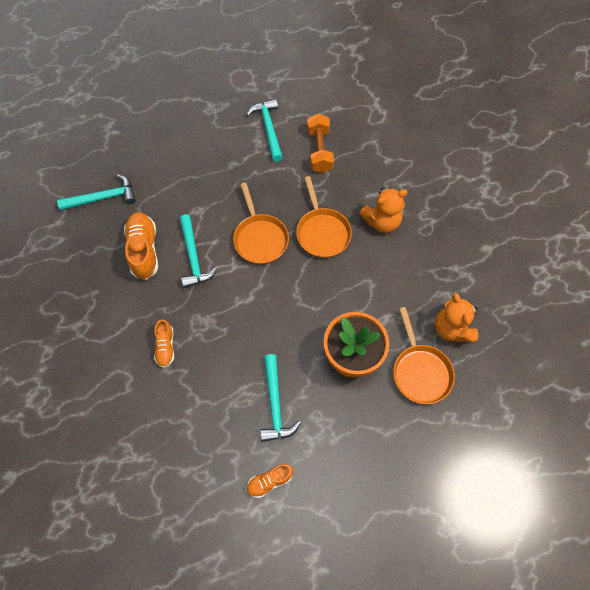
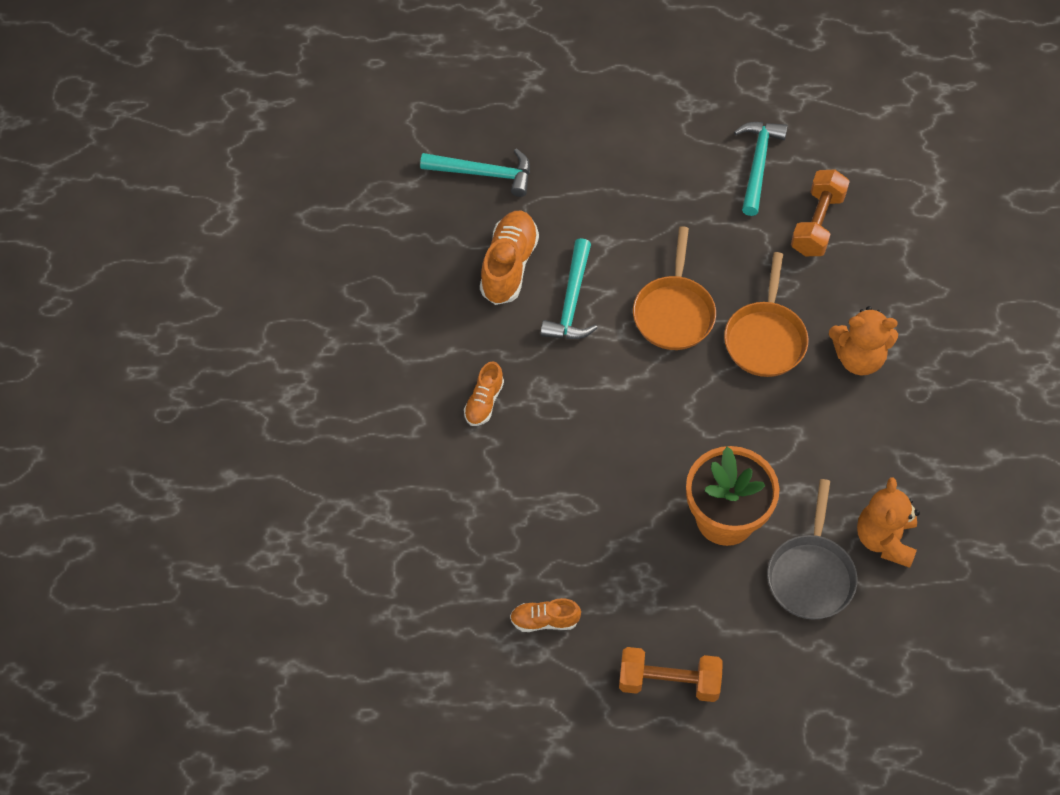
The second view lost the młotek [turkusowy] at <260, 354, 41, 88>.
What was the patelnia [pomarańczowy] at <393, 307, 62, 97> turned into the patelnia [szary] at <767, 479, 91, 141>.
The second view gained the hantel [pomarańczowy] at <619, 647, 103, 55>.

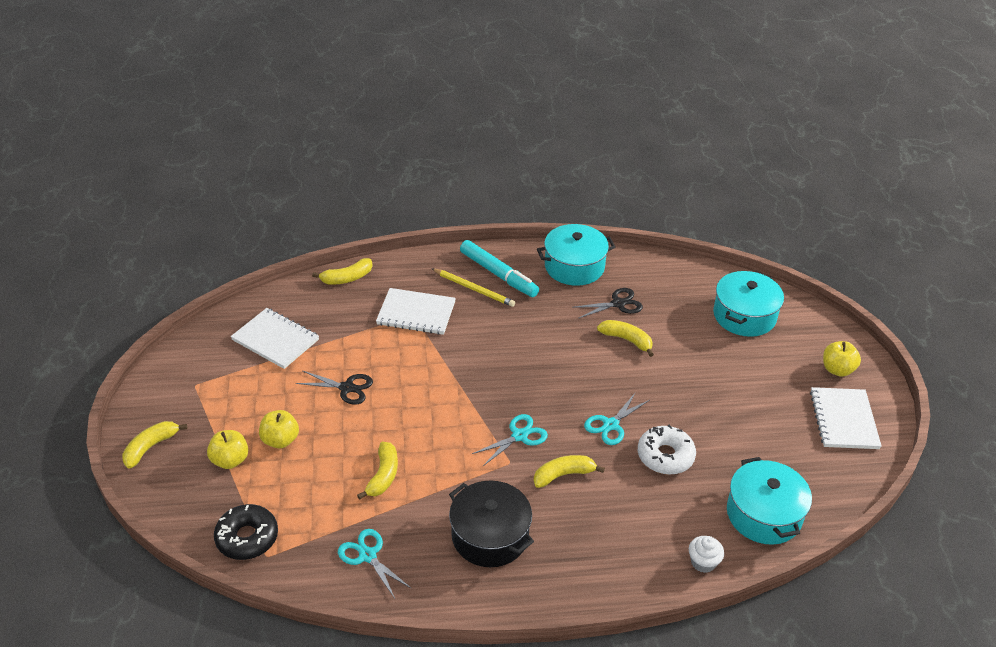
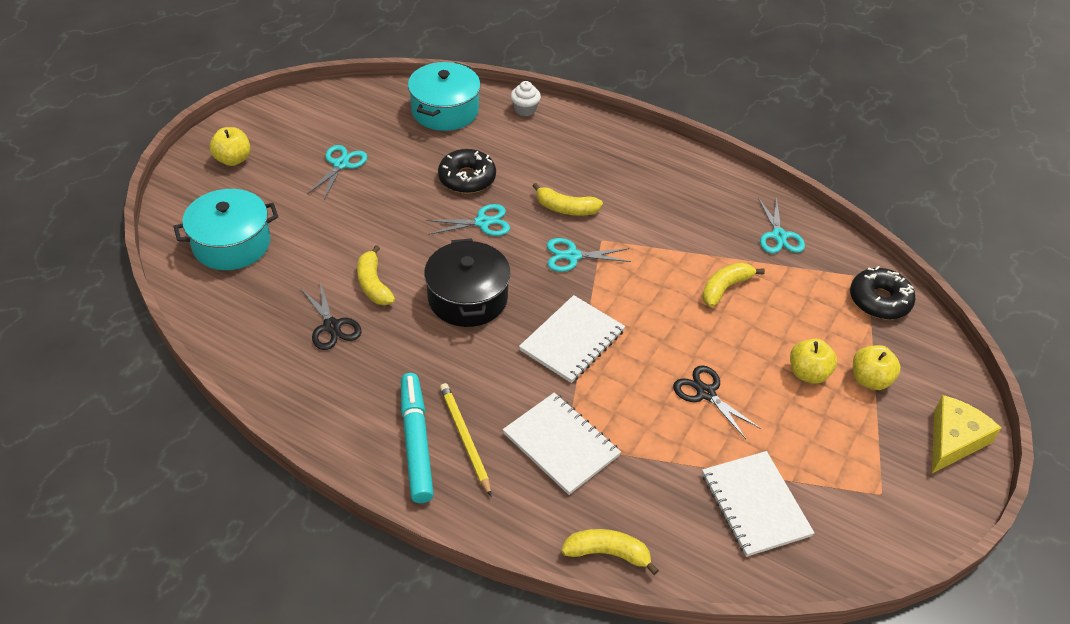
Where the banan [żółty] stood at <122, 421, 65, 48>, the ser [żółty] came to stand at <932, 395, 69, 78>.
The garnek [czarny] ended up elsewhere, having gone from <449, 481, 85, 86> to <424, 238, 87, 89>.
The second view lost the garnek [turkusowy] at <537, 224, 78, 62>.
The nożyczki [czarny] at <572, 288, 71, 30> ended up facing another way, 135 degrees counterclockwise from before.
What was the donut [biały] at <638, 425, 58, 50> turned into the donut [czarny] at <438, 149, 58, 45>.
The zeszyt [biały] ended up elsewhere, having gone from <810, 387, 72, 62> to <519, 295, 106, 88>.
The second view gained the nożyczki [turkusowy] at <307, 145, 60, 54>.

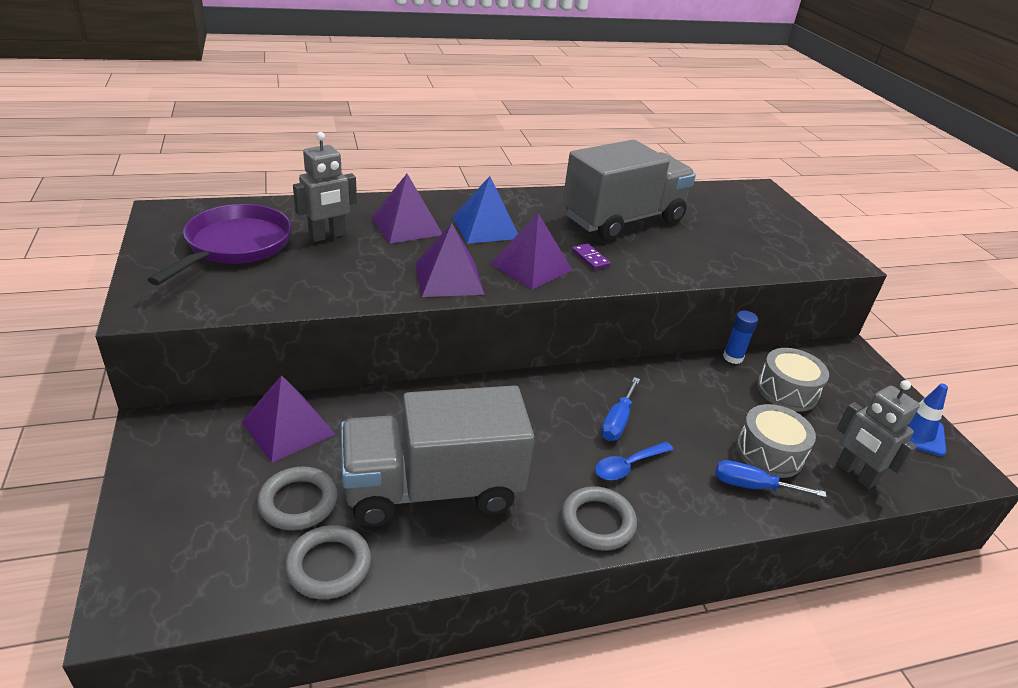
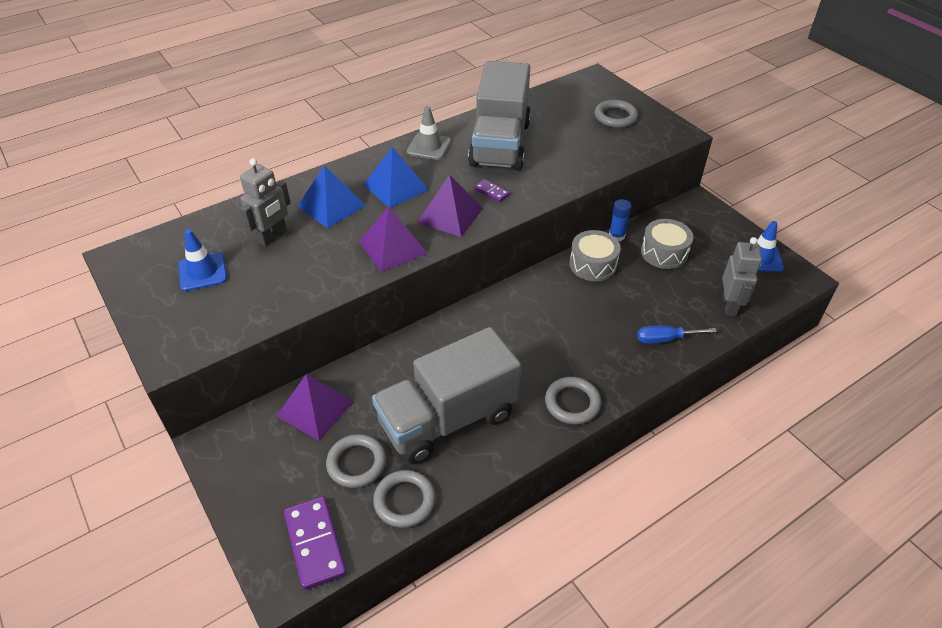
Where the patelnia [fioletowy] stood at <147, 204, 145, 81>, the pachołek [niebieski] came to stand at <178, 229, 49, 62>.
What was the piramida [fioletowy] at <371, 174, 71, 70> turned into the piramida [niebieski] at <298, 165, 68, 63>.
The ciężarówka [szary] at <562, 140, 134, 101> ended up facing another way, 150 degrees clockwise from before.
The second view lost the łyżka [niebieski] at <595, 442, 78, 38>.
The second view lost the śrubokręt [niebieski] at <601, 377, 39, 64>.
The bęben [szary] ended up elsewhere, having gone from <736, 404, 80, 74> to <570, 230, 51, 51>.
The robot [szary] at <836, 380, 84, 109> ended up facing another way, 120 degrees counterclockwise from before.
The second view gained the kostka domina [fioletowy] at <284, 496, 63, 94>.
The second view gained the pachołek [szary] at <407, 106, 44, 54>.
The second view gained the pierścień [szary] at <594, 100, 44, 28>.

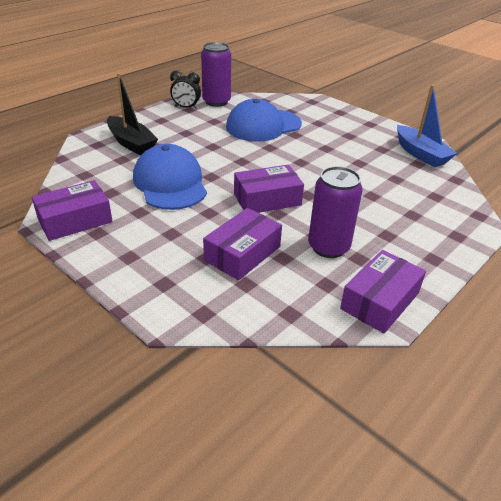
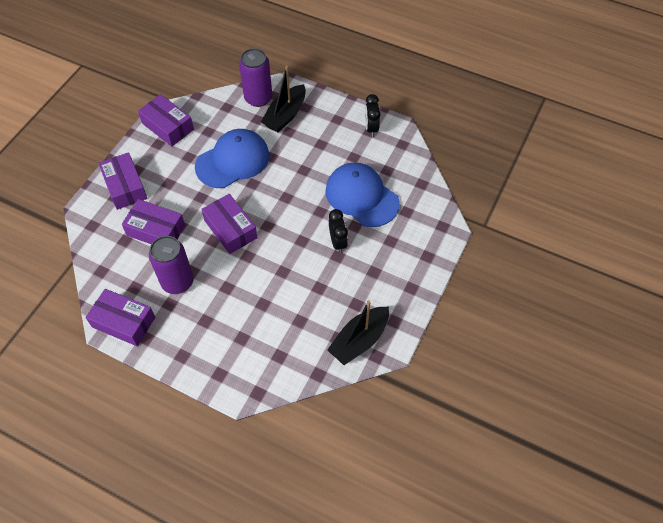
The puszka [fioletowy] ended up elsewhere, having gone from <201, 42, 30, 65> to <239, 48, 33, 59>.
What was the łódka [niebieski] at <397, 85, 60, 82> turned into the łódka [czarny] at <327, 300, 62, 65>.
The second view gained the pudełko [fioletowy] at <98, 152, 49, 58>.
The second view gained the budzik [czarny] at <329, 209, 19, 44>.

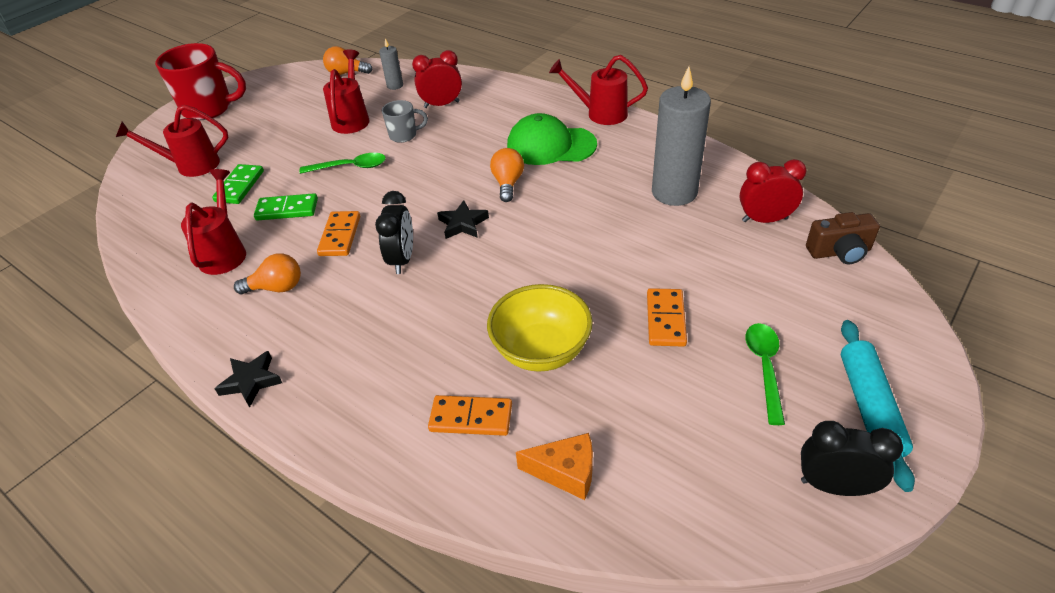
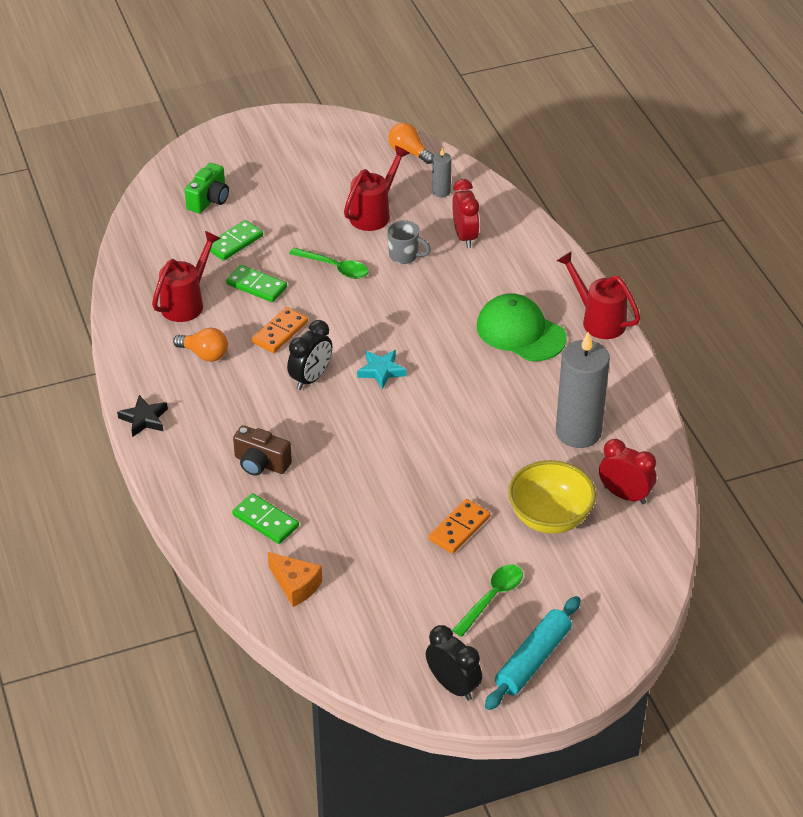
Where the konewka [czerwony] stood at <116, 105, 112, 72>, the aparat fotograficzny [zielony] came to stand at <185, 163, 44, 51>.
The second view lost the kubek [czerwony] at <155, 43, 91, 77>.
The budzik [czerwony] at <412, 50, 50, 58> ended up facing another way, 60 degrees clockwise from before.
What was the kostka domina [pomarańczowy] at <428, 395, 84, 41> turned into the kostka domina [zielony] at <232, 493, 67, 51>.
What was the gwiazda [czarny] at <437, 200, 52, 39> turned into the gwiazda [turkusowy] at <357, 350, 49, 40>.
The miska [żółty] ended up elsewhere, having gone from <487, 284, 106, 88> to <508, 460, 88, 74>.
The second view lost the żarówka [pomarańczowy] at <490, 148, 34, 54>.
The aparat fotograficzny [brązowy] ended up elsewhere, having gone from <806, 212, 74, 52> to <233, 425, 59, 51>.

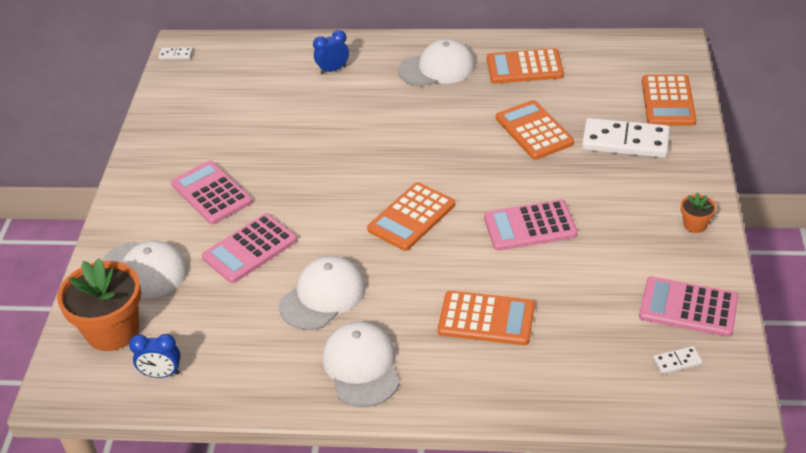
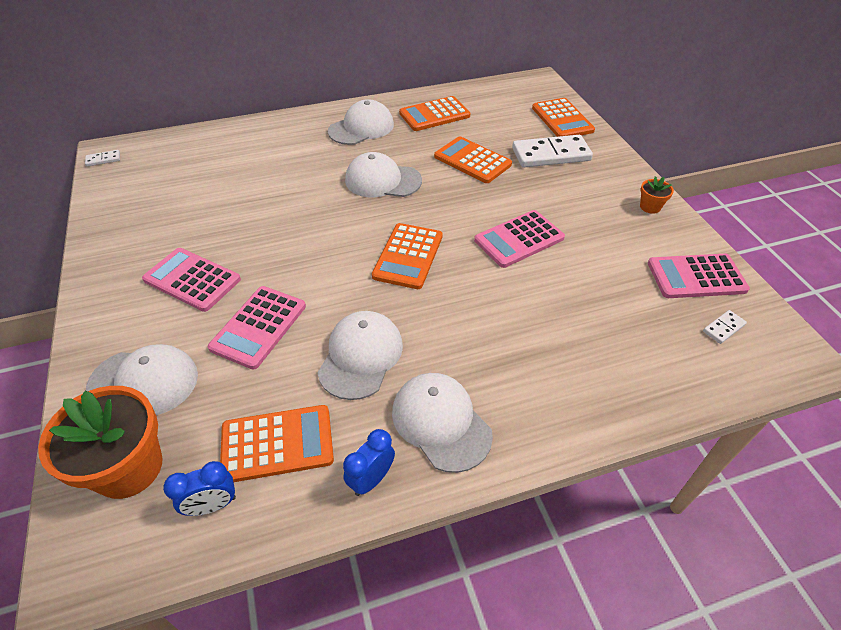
The budzik [niebieski] ended up elsewhere, having gone from <313, 30, 36, 45> to <343, 429, 52, 67>.
The kalkulator [pomarańczowy] ended up elsewhere, having gone from <438, 291, 97, 54> to <220, 405, 114, 77>.
The second view gained the czapka [biały] at <345, 152, 77, 45>.

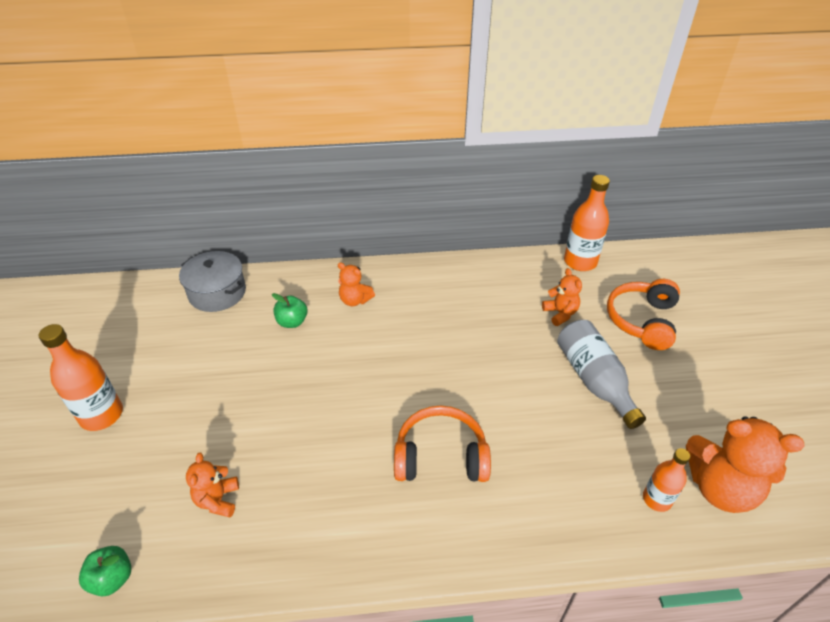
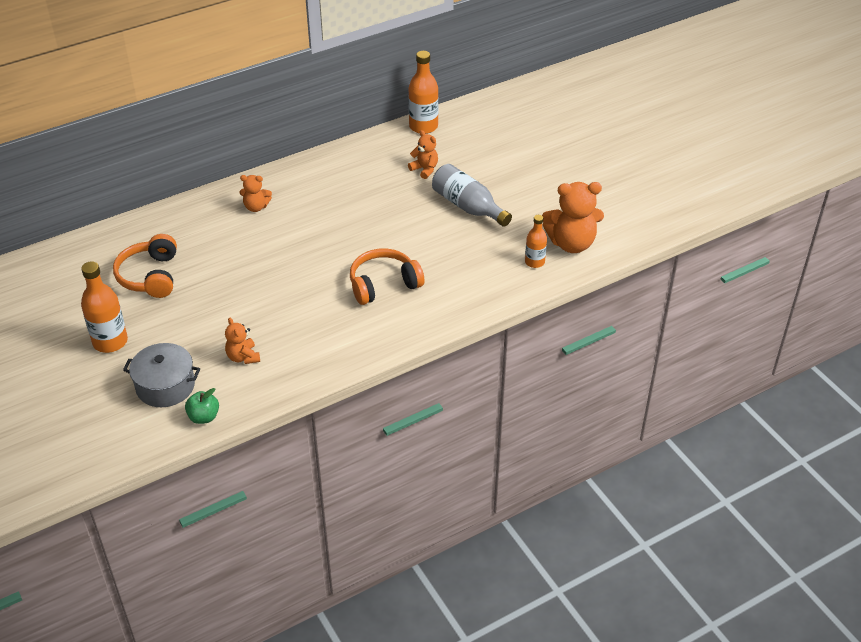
The garnek [szary] ended up elsewhere, having gone from <179, 251, 67, 61> to <123, 343, 77, 64>.
The second view lost the jabłko [zielony] at <272, 293, 36, 35>.
The słuchawki [pomarańczowy] ended up elsewhere, having gone from <607, 279, 73, 71> to <113, 234, 64, 64>.

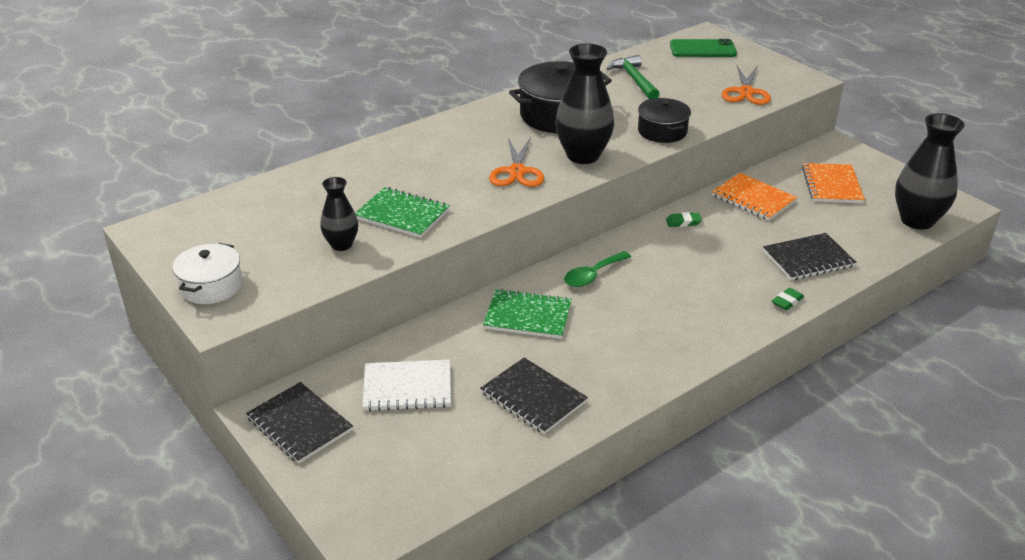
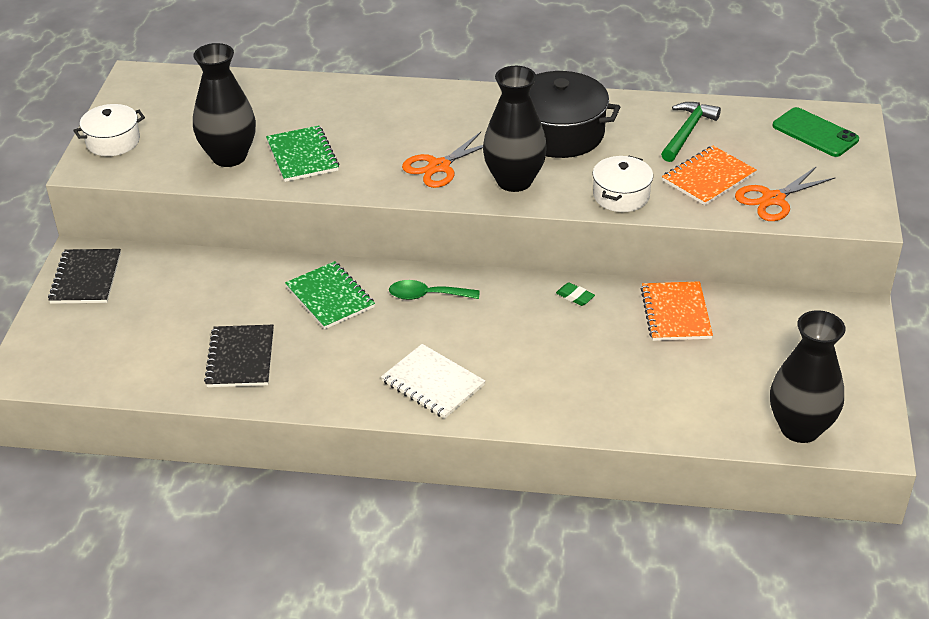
The size of the wazon [czarny] at <320, 177, 38, 74> changed by a factor of 1.76.
The zeszyt [biały] ended up elsewhere, having gone from <362, 360, 89, 51> to <381, 344, 104, 75>.
What was the garnek [czarny] at <638, 98, 53, 45> turned into the garnek [biały] at <593, 156, 60, 56>.
The second view lost the zeszyt [czarny] at <763, 233, 93, 47>.
The second view lost the gumka do mazania [zielony] at <772, 288, 32, 22>.
The zeszyt [pomarańczowy] ended up elsewhere, having gone from <802, 163, 63, 40> to <662, 146, 95, 59>.

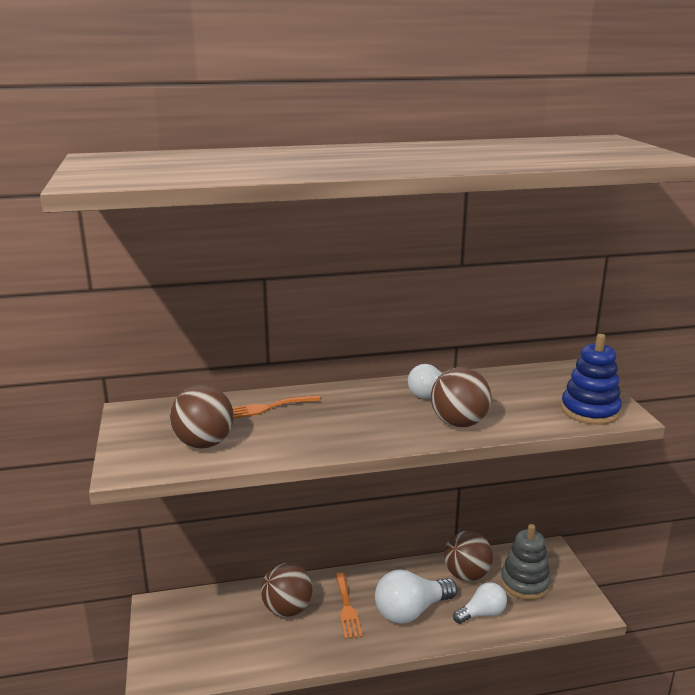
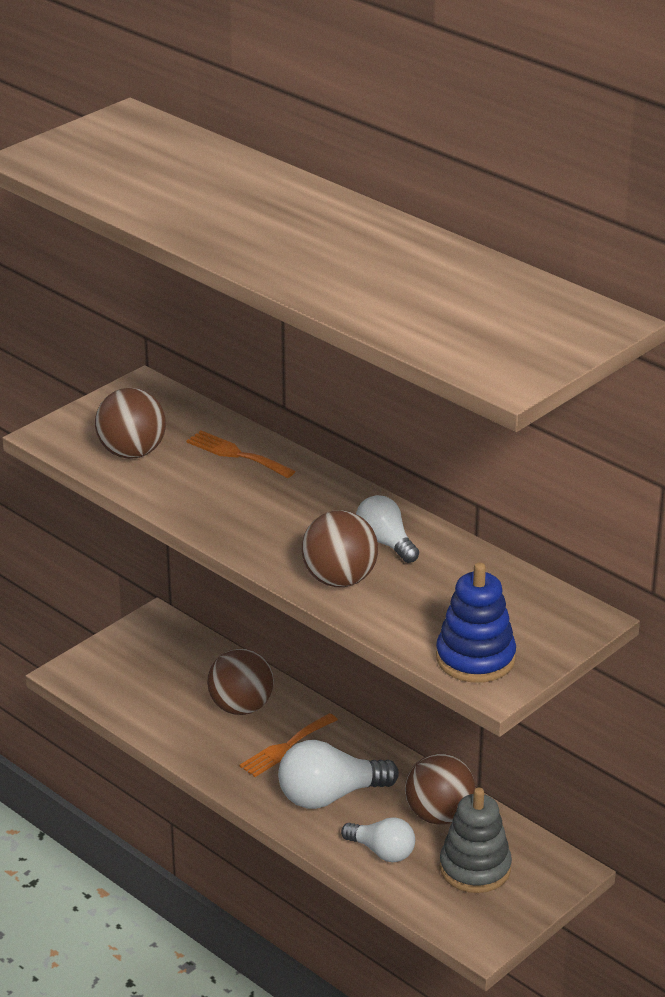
The żarówka [biały] at <375, 570, 82, 54> ended up facing another way, 45 degrees counterclockwise from before.

